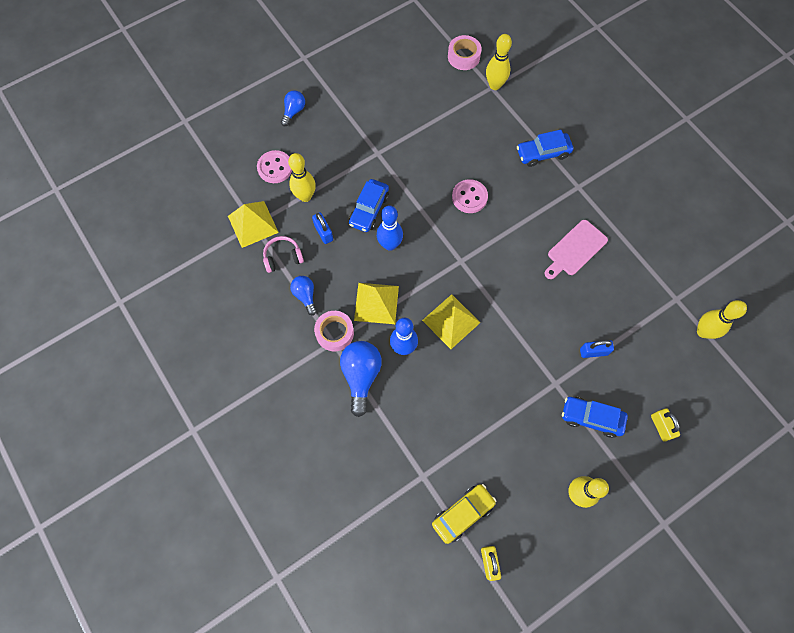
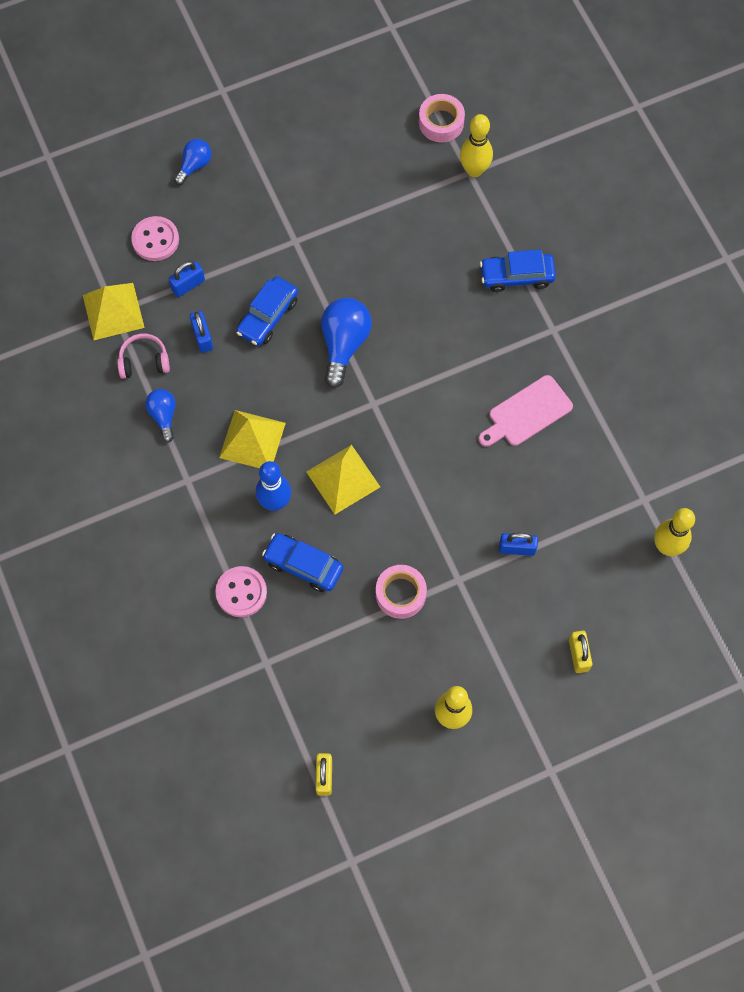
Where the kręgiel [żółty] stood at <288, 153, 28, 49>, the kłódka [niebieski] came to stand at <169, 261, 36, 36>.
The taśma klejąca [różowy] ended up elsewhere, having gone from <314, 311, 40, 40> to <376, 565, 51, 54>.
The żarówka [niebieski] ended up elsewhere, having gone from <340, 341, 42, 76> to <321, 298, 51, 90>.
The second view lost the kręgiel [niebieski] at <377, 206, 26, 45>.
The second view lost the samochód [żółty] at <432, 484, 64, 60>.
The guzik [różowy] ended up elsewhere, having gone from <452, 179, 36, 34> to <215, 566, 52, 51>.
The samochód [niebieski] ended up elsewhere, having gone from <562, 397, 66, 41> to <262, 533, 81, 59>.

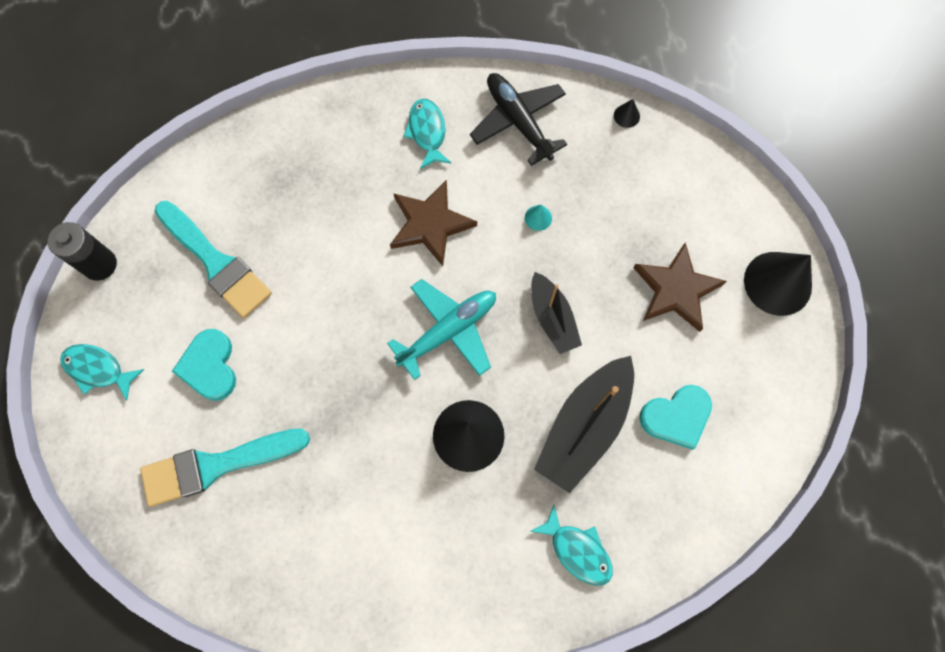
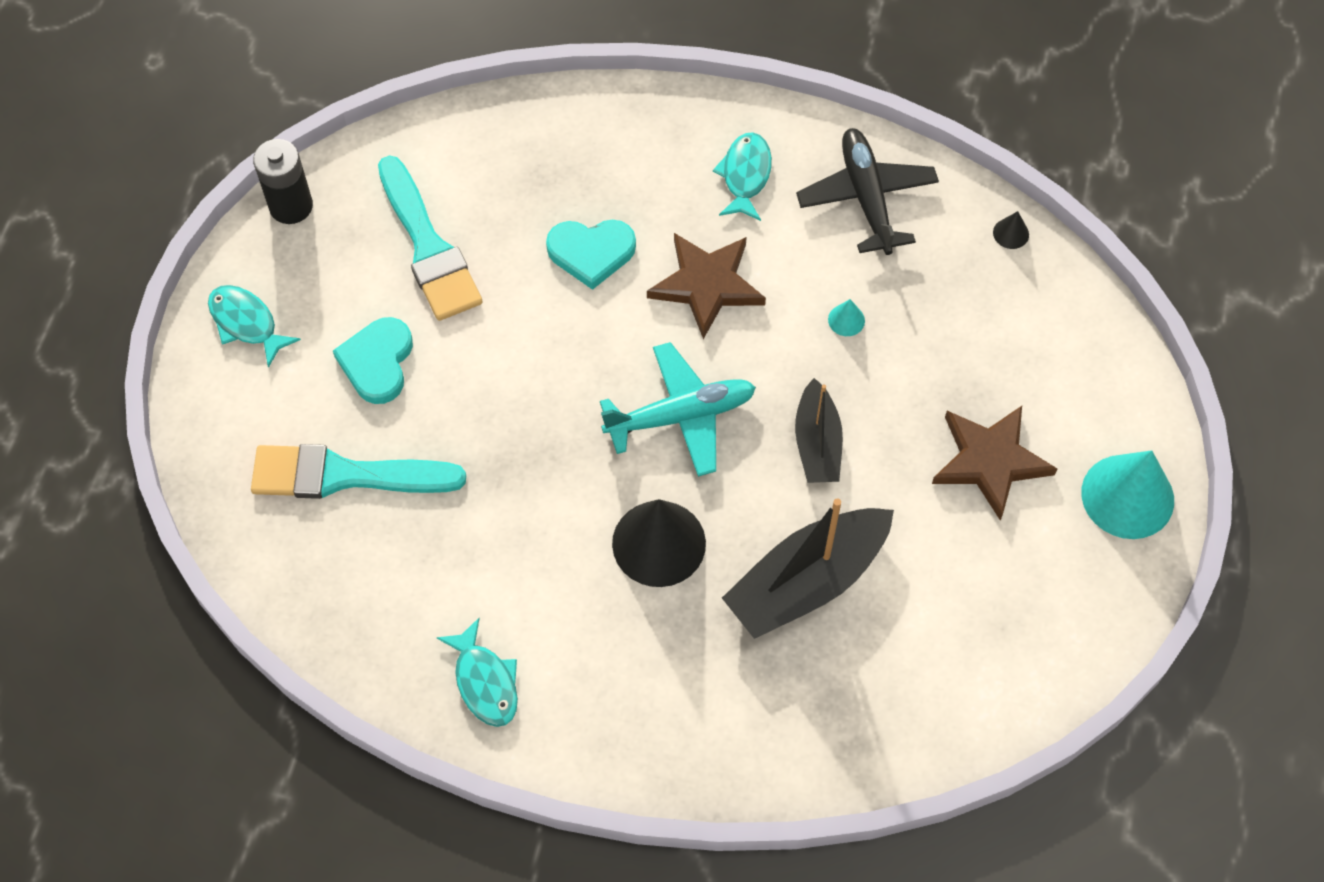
The ryba [turkusowy] ended up elsewhere, having gone from <530, 505, 83, 81> to <436, 618, 82, 109>.
The serce [turkusowy] ended up elsewhere, having gone from <639, 385, 73, 65> to <546, 220, 90, 70>.
What was the stożek [czarny] at <744, 252, 68, 64> turned into the stożek [turkusowy] at <1081, 450, 93, 89>.

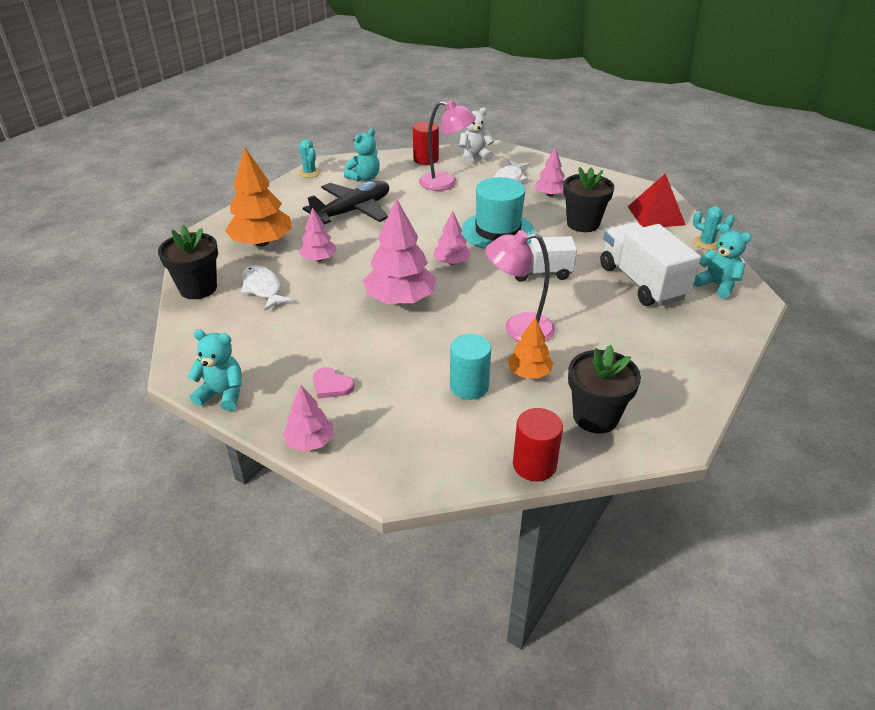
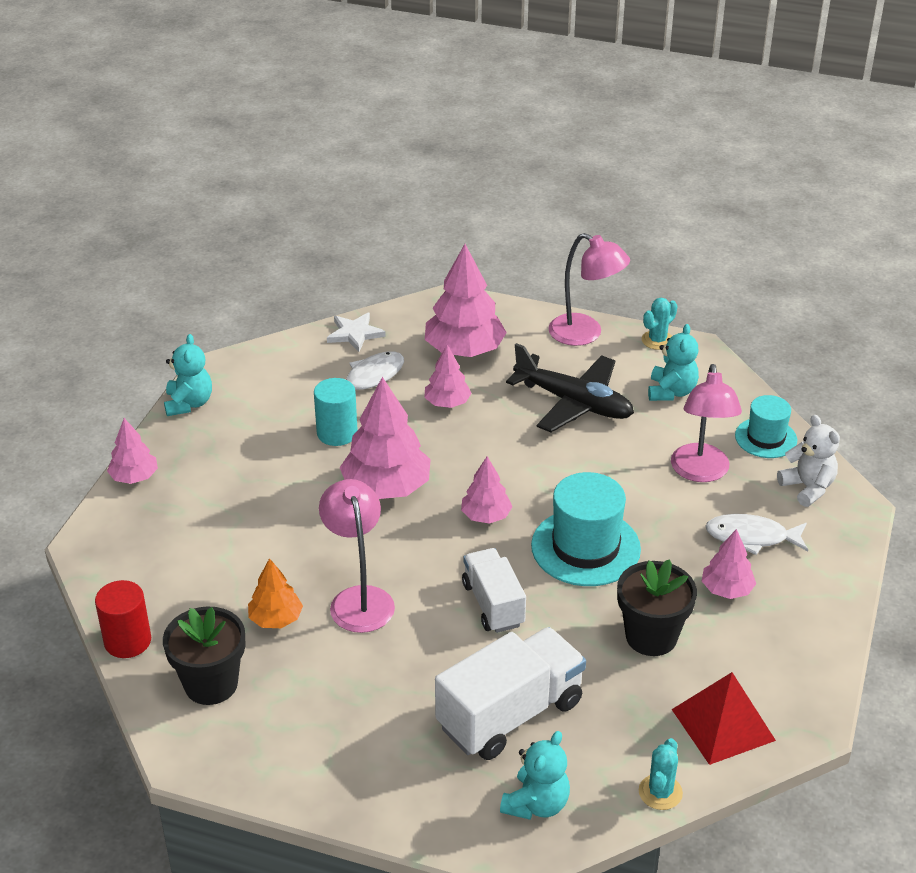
Where the doniczka [czarny] stood at <158, 225, 60, 74>, the gwiazda [biały] came to stand at <327, 312, 59, 40>.
What was the drzewko [pomarańczowy] at <225, 148, 67, 99> turned into the drzewko [różowy] at <425, 244, 82, 113>.
The second view lost the serce [różowy] at <313, 367, 41, 31>.
The miś [turkusowy] at <344, 128, 36, 53> ended up facing another way, 105 degrees counterclockwise from before.
Where the walec [czerwony] stood at <413, 121, 26, 44>, the kapelusz [turkusowy] came to stand at <735, 395, 62, 63>.
The walec [turkusowy] ended up elsewhere, having gone from <450, 334, 41, 66> to <314, 378, 44, 68>.
The second view gained the lampka [różowy] at <548, 233, 82, 113>.

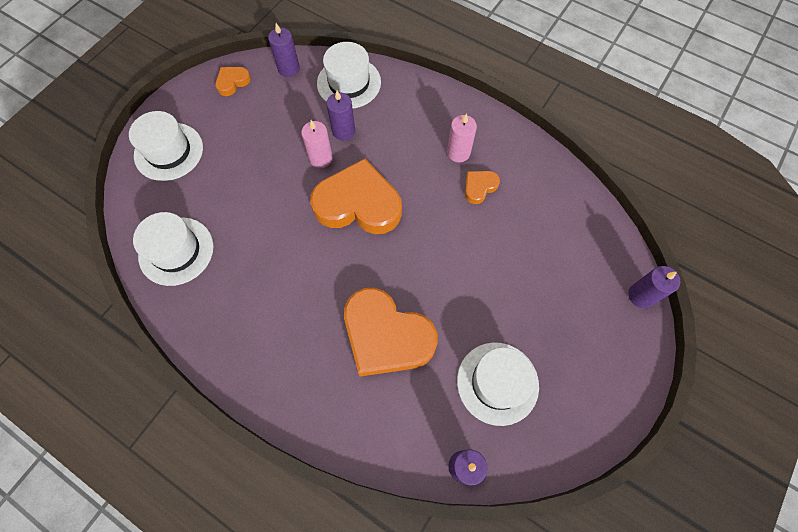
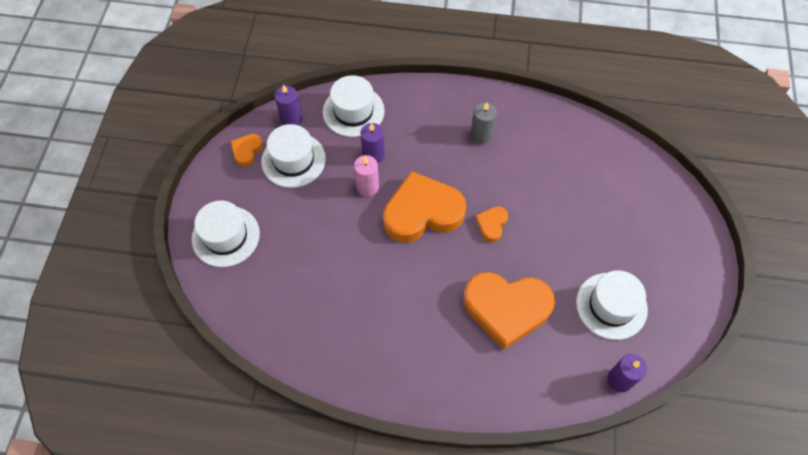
The kapelusz [biały] ended up elsewhere, having gone from <133, 212, 81, 74> to <261, 124, 65, 64>.
What was the świeca [różowy] at <447, 113, 30, 49> turned into the świeca [szary] at <470, 102, 27, 42>.
The serce [pomarańczowy] ended up elsewhere, having gone from <465, 171, 35, 33> to <475, 206, 33, 36>.
The second view lost the świeca [fioletowy] at <628, 266, 52, 42>.

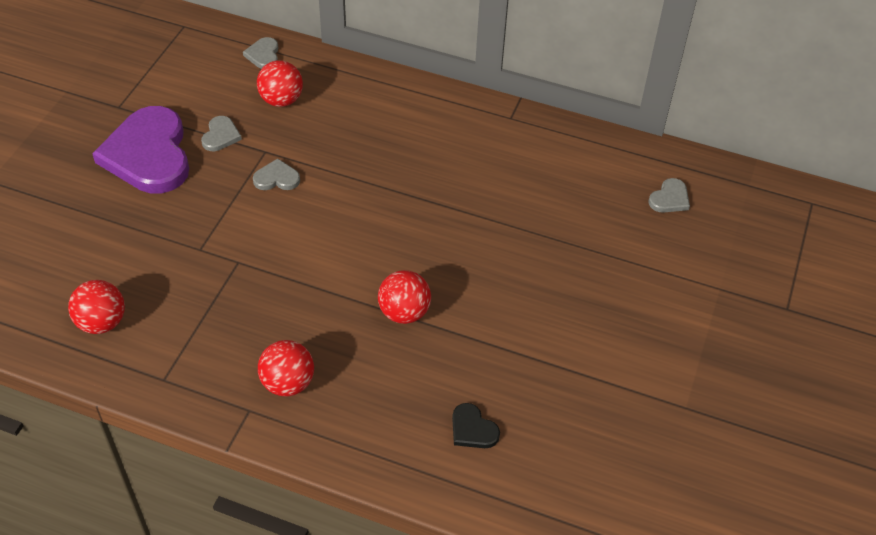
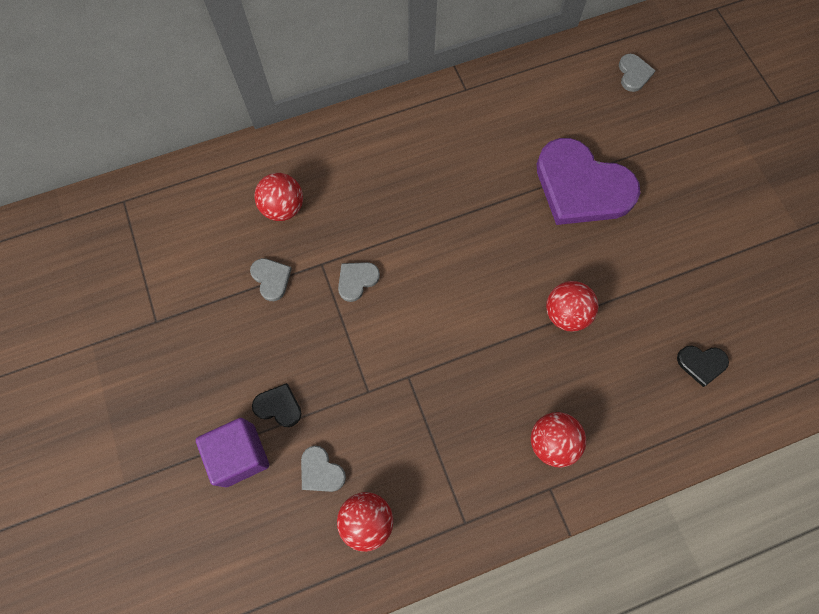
The serce [fioletowy] ended up elsewhere, having gone from <92, 106, 97, 88> to <537, 138, 103, 87>.
The serce [szary] ended up elsewhere, having gone from <243, 37, 35, 32> to <301, 446, 45, 46>.
The second view gained the sześcian [fioletowy] at <196, 418, 73, 69>.
The second view gained the serce [czarny] at <252, 383, 50, 44>.

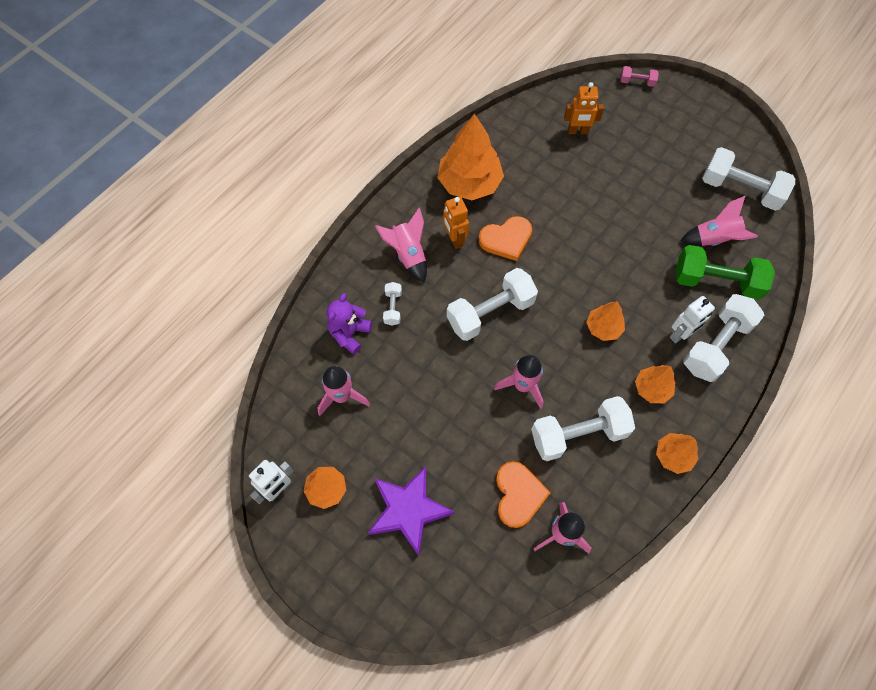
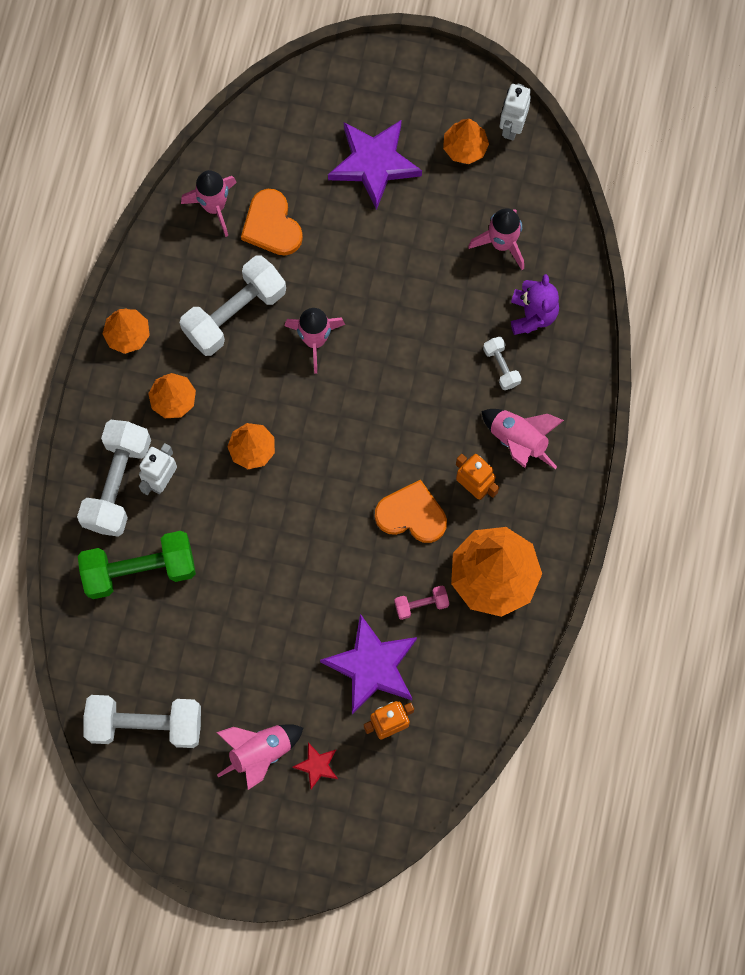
The second view lost the hantel [biały] at <447, 268, 91, 73>.
The serce [pomarańczowy] at <479, 216, 53, 45> ended up facing another way, 60 degrees clockwise from before.
The hantel [różowy] ended up elsewhere, having gone from <620, 66, 39, 21> to <394, 586, 55, 34>.
The rakieta [różowy] ended up elsewhere, having gone from <680, 196, 78, 50> to <216, 724, 87, 66>.
The second view gained the gwiazda [czerwony] at <292, 743, 46, 46>.
The second view gained the gwiazda [fioletowy] at <320, 614, 97, 100>.

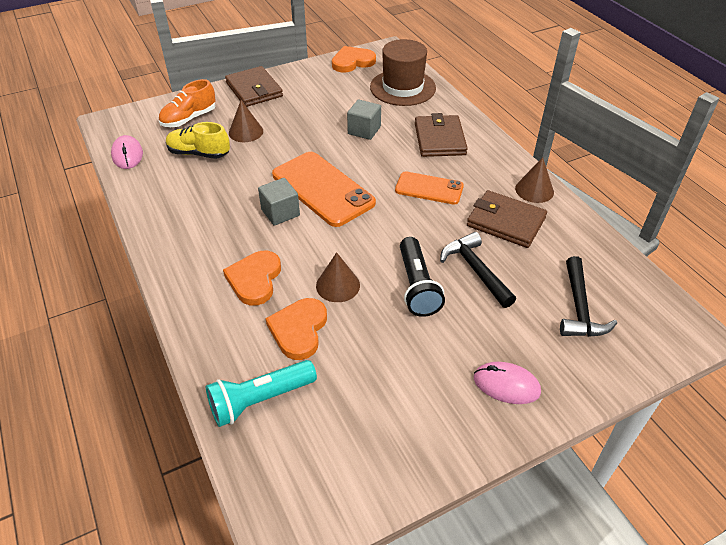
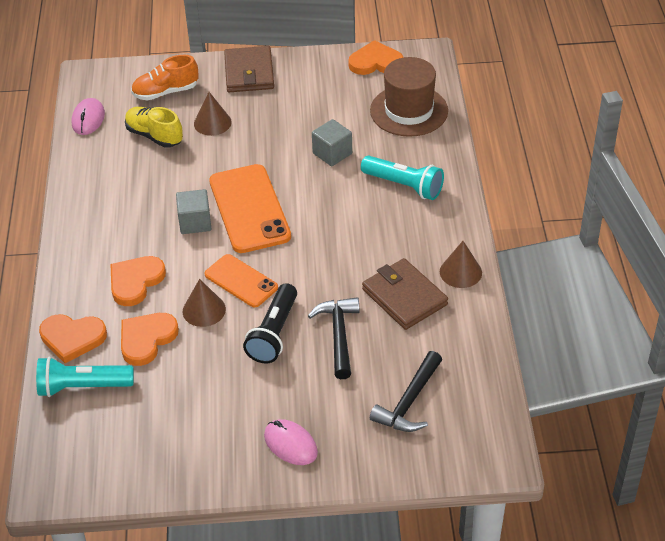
The telefon [pomarańczowy] ended up elsewhere, having gone from <395, 171, 69, 34> to <205, 254, 73, 53>.
Where the portfel [brązowy] stood at <415, 113, 53, 44>, the latarka [turkusowy] came to stand at <361, 156, 83, 44>.
The second view gained the serce [pomarańczowy] at <39, 314, 68, 49>.

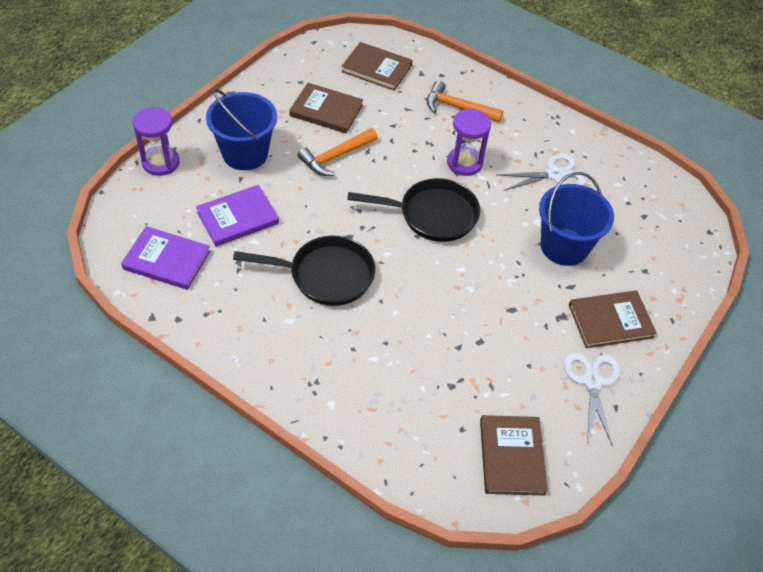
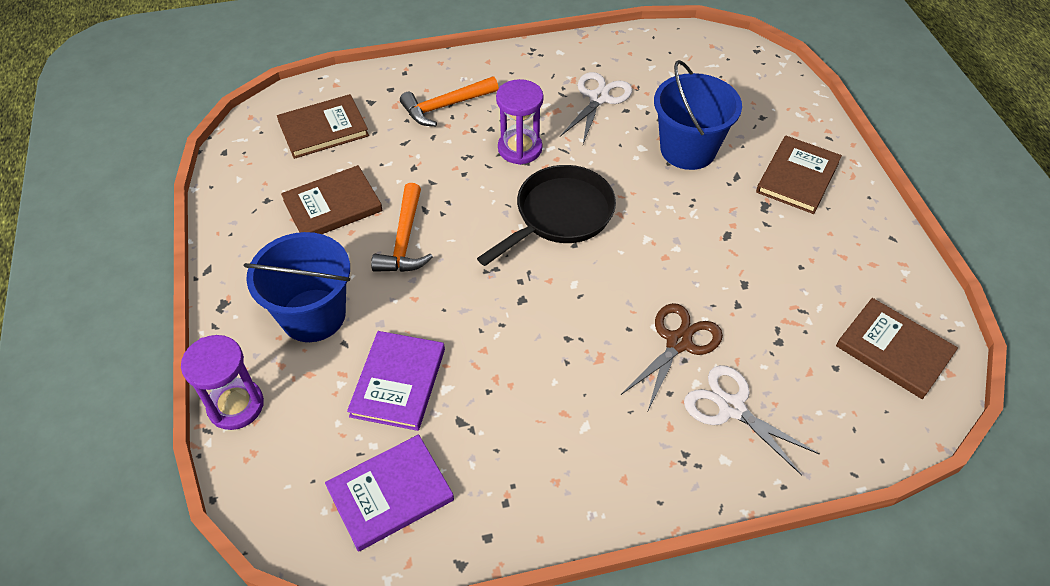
The second view lost the patelnia [czarny] at <233, 236, 142, 70>.
The nożyczki [biały] ended up elsewhere, having gone from <564, 352, 56, 94> to <684, 365, 136, 110>.
The second view gained the nożyczki [brązowy] at <621, 303, 102, 107>.

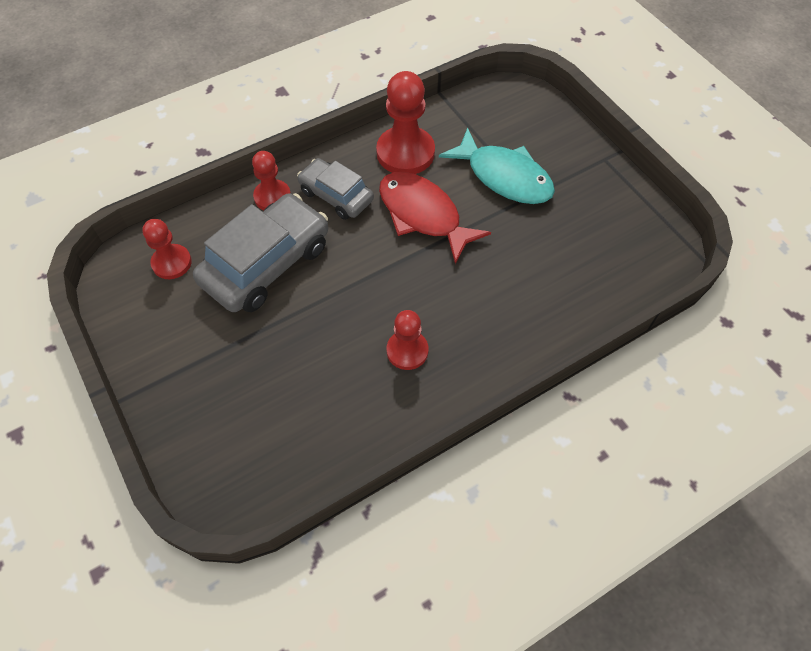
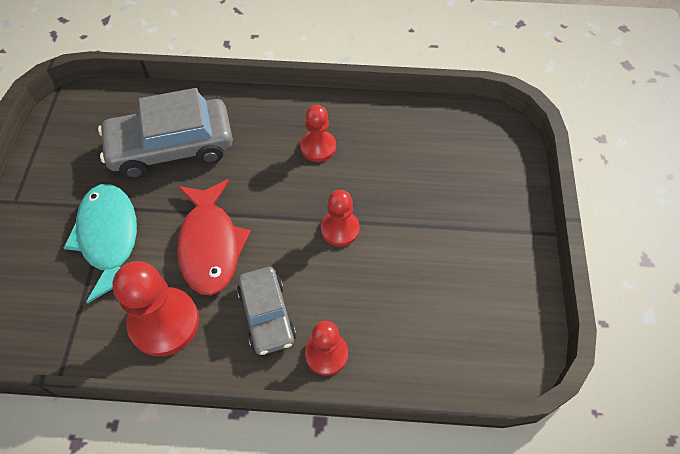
The pionek [czerwony] ended up elsewhere, having gone from <142, 219, 50, 60> to <321, 190, 39, 56>.
The samochód [szary] ended up elsewhere, having gone from <193, 193, 135, 119> to <98, 88, 135, 91>.

